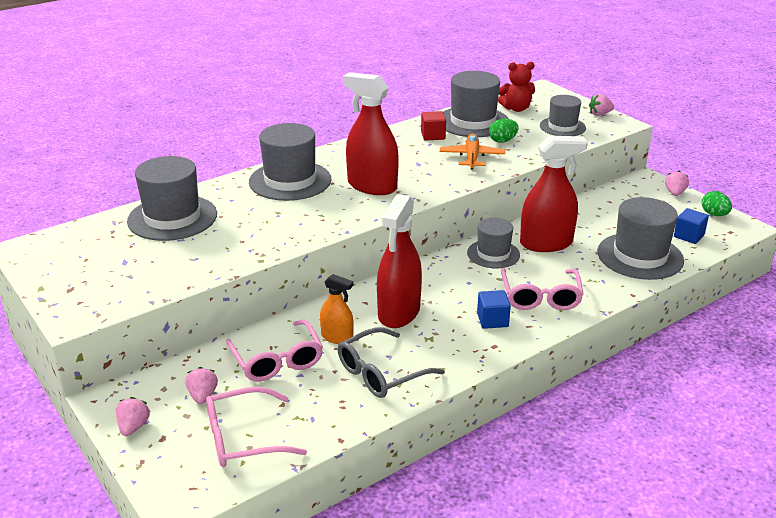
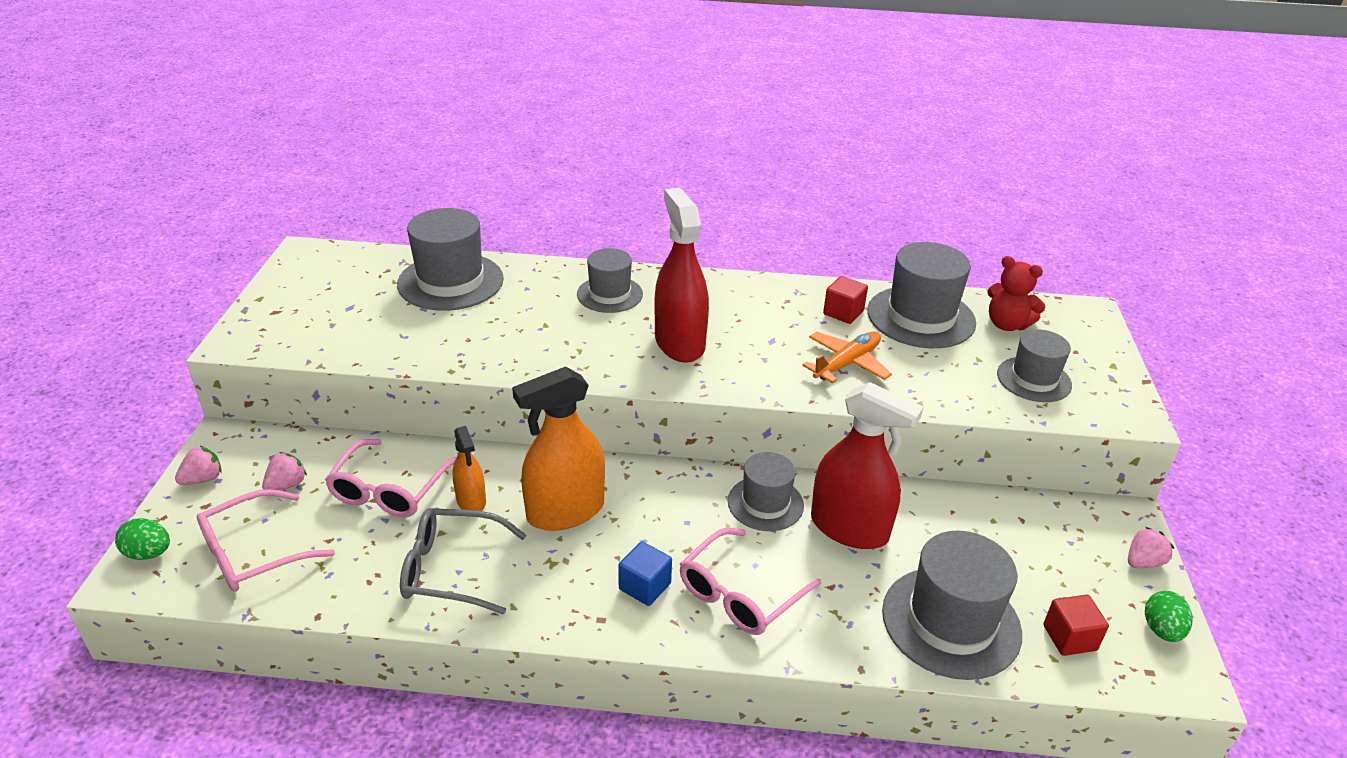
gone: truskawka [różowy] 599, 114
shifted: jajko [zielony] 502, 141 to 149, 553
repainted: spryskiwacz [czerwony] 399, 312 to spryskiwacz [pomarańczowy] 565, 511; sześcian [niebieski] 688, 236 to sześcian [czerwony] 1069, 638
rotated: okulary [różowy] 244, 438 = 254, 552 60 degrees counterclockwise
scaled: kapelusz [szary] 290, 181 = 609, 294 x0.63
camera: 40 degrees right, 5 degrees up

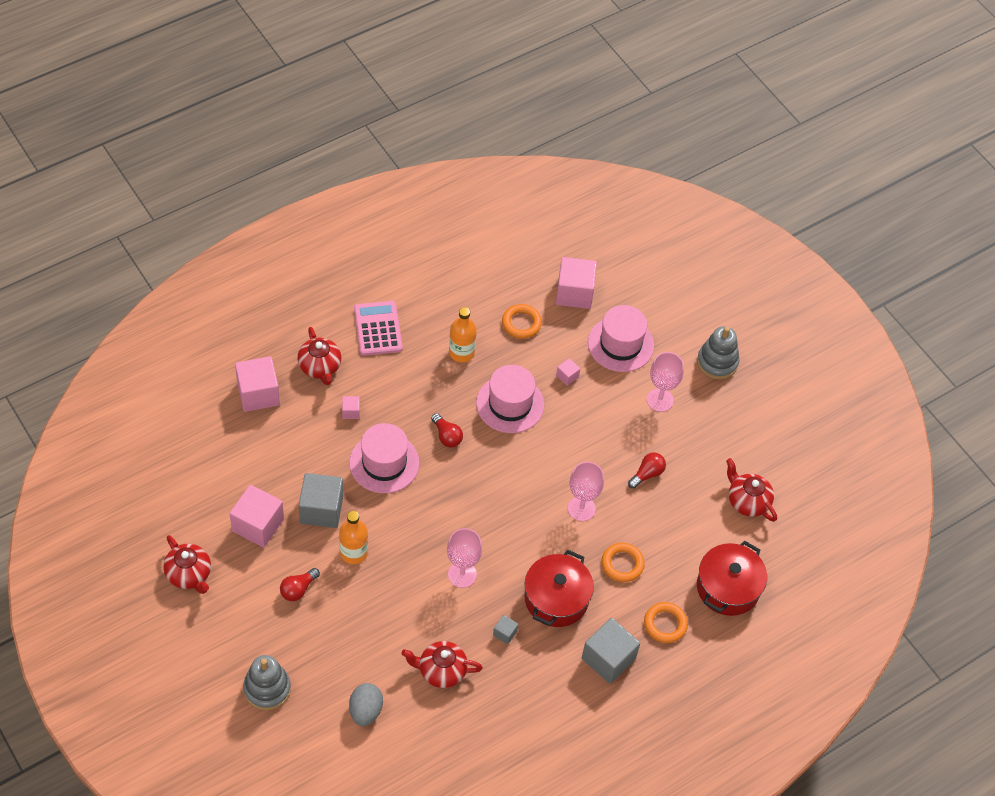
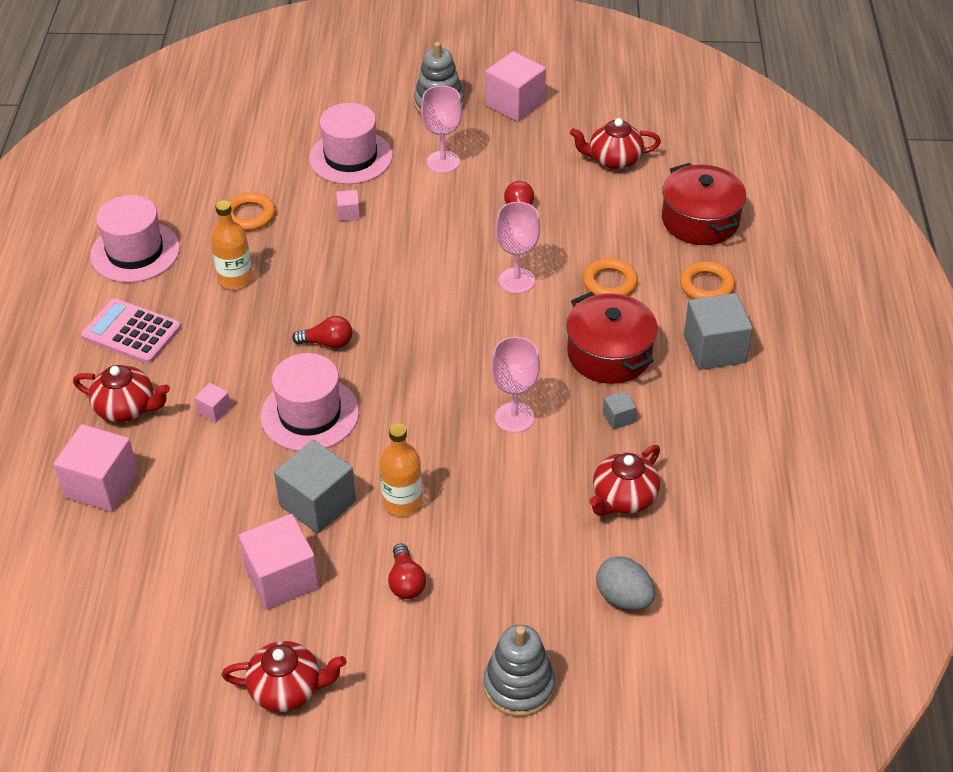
shifted: kapelusz [różowy] 510, 404 to 135, 252; sześcian [różowy] 574, 293 to 515, 104
camera: 50 degrees left, 10 degrees down

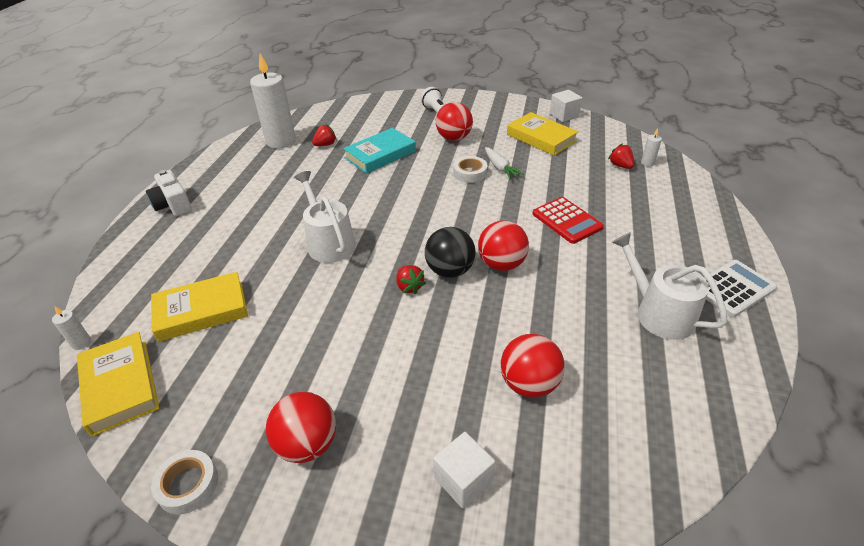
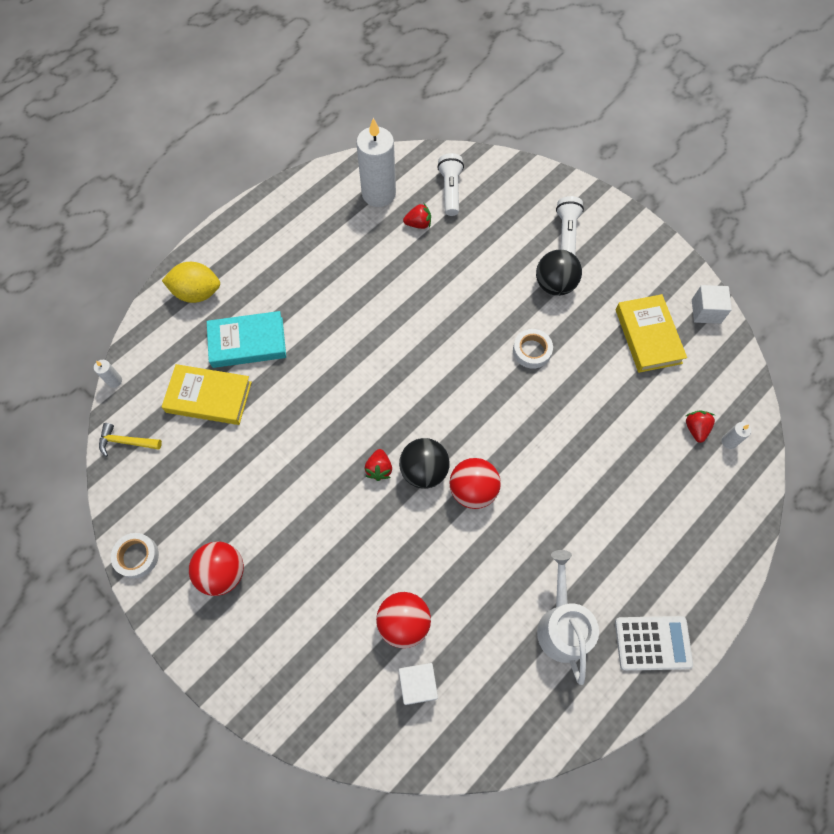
gone: aparat fotograficzny [biały] 173, 205; konewka [biały] 329, 242; marchewka [biały] 500, 168; kalkulator [czerwony] 566, 221
new: cytryna [żółty] 197, 293; latarka [biały] 450, 190
shifted: książka [turkusowy] 380, 155 to 247, 342; sześcian [biały] 463, 479 to 418, 684
swapped: książka [żółty] 120, 386 to młotek [żółty] 126, 442
repainted: piłka [czerwony] 454, 138 to piłka [czarny] 554, 285
camera: 30 degrees right, 25 degrees up

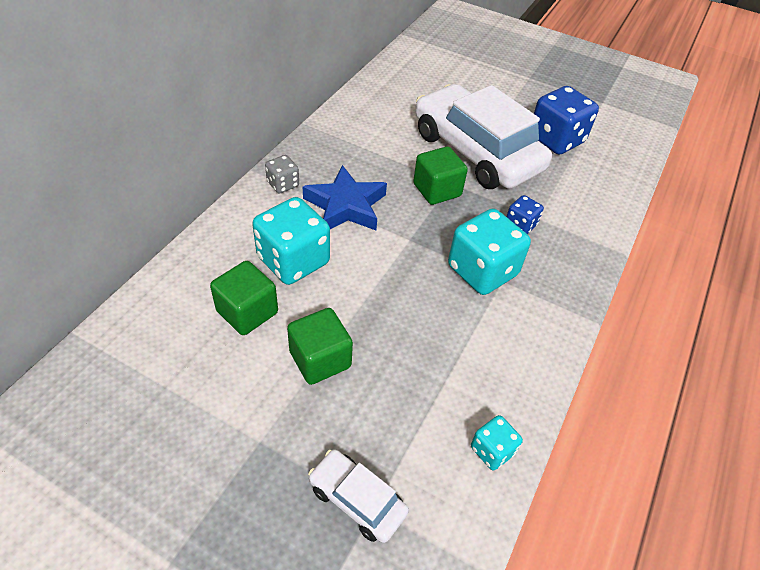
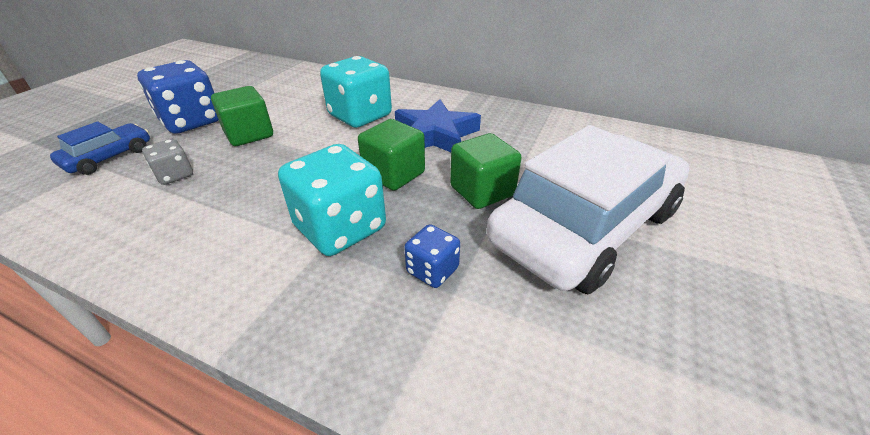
gone: kostka do gry [turkusowy] 492, 450
shifted: kostka do gry [niebieski] 556, 140 to 192, 121; kostka do gry [szary] 283, 184 to 175, 175; sześcian [zielony] 247, 312 to 394, 174
repainted: samochód [biały] 357, 500 to samochód [niebieski] 109, 157
camera: 90 degrees right, 10 degrees down

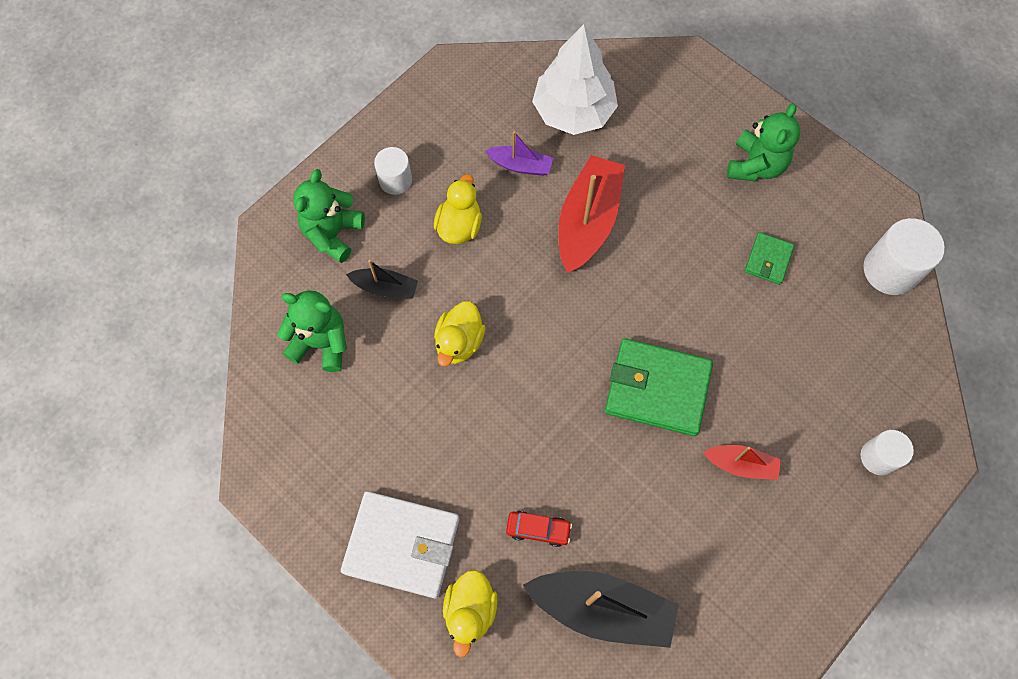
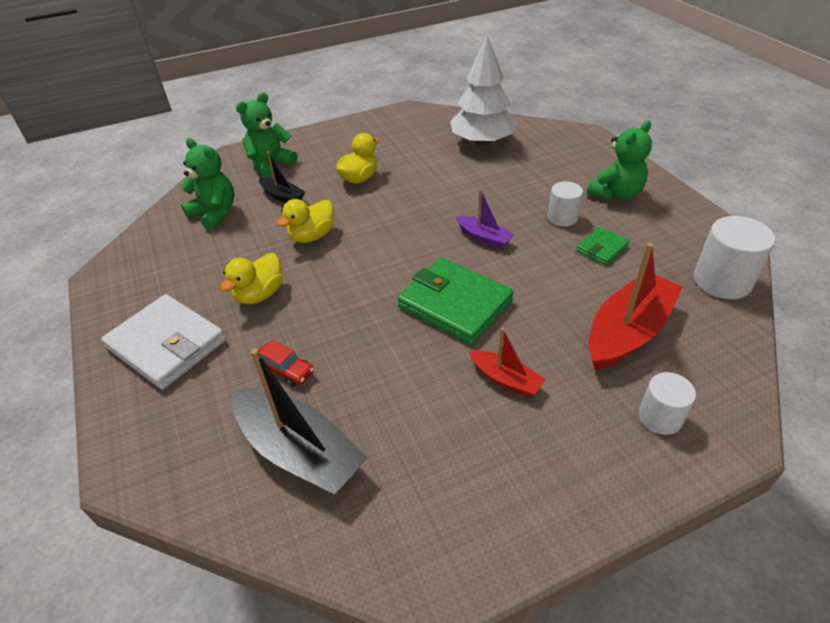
shifted: kaczka [żółty] 470, 611 to 260, 294; łódka [fioletowy] 520, 165 to 484, 238; walec [biały] 395, 180 to 562, 217; łódka [czerwony] 588, 221 to 627, 332
camera: 25 degrees right, 25 degrees down

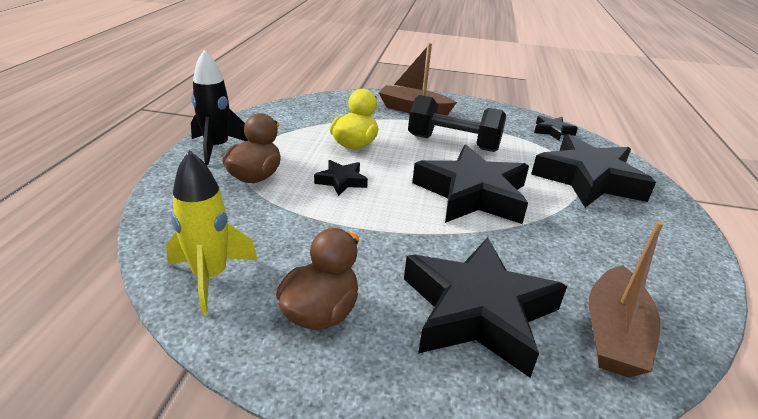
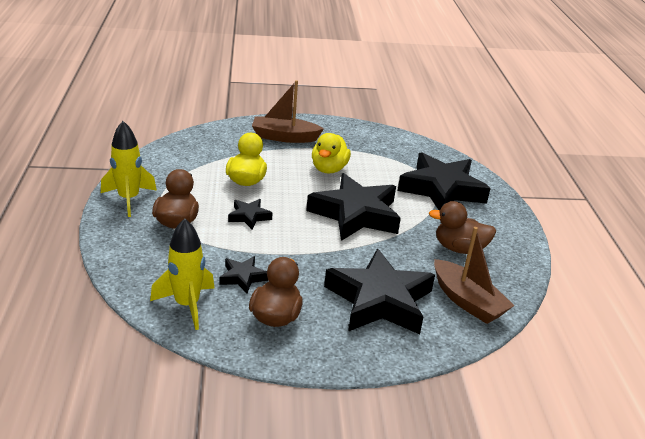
new: kaczka [brązowy] 459, 249
shifted: gwiazda [czarny] 552, 131 to 243, 277
swapped: hantel [czarny] 453, 143 to kaczka [żółty] 329, 169
repainted: rakieta [czarny] 217, 148 to rakieta [żółty] 129, 199
rotated: łódka [brązowy] 613, 334 = 467, 301 45 degrees counterclockwise
camera: 15 degrees left, 0 degrees up

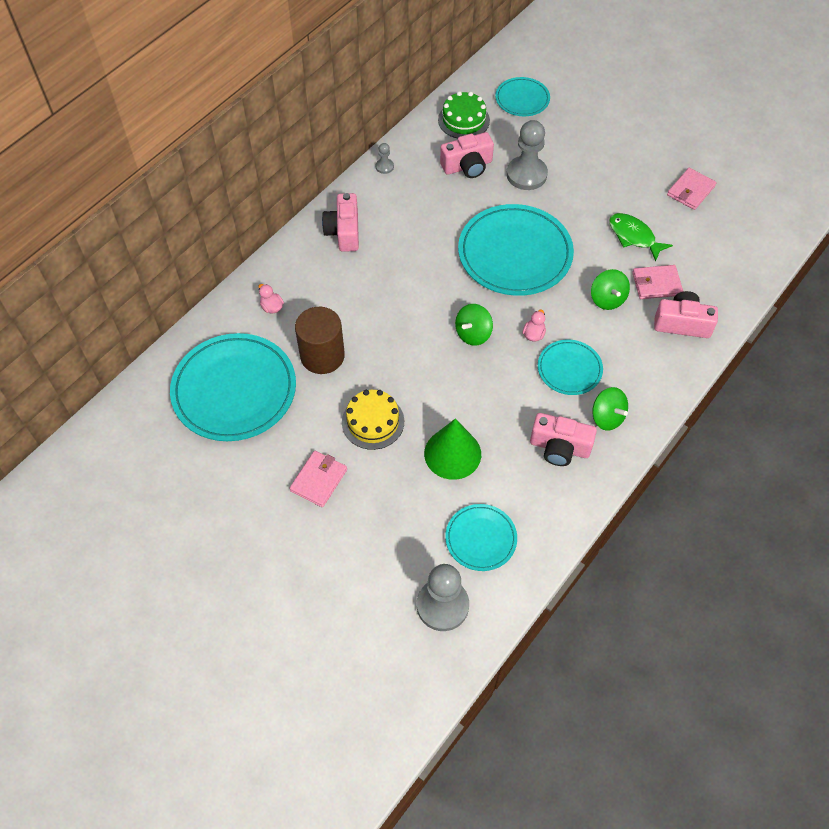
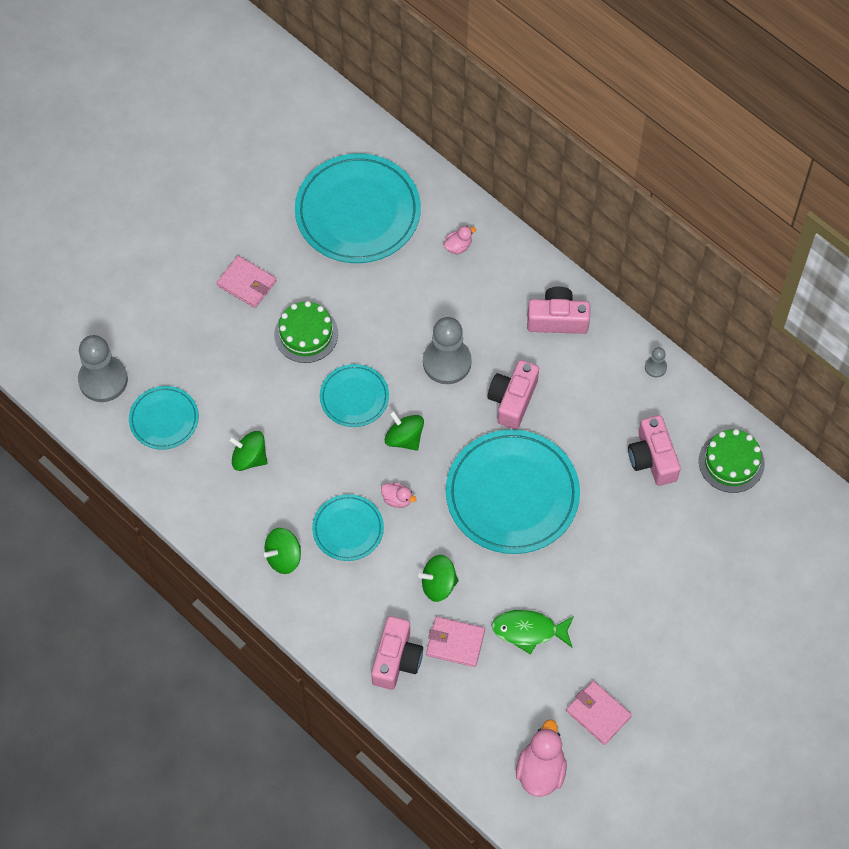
gone: walec [brązowy] 322, 356; stożek [zielony] 452, 453
new: bączek [zielony] 249, 458; kaczka [różowy] 541, 770
shifted: talerz [turkusowy] 522, 99 to 354, 397; pionek [szary] 526, 174 to 447, 362; aparat fotograficzny [różowy] 559, 447 to 512, 400
repainted: tort [żółty] 373, 421 to tort [zielony] 306, 334
rotated: portfel [różowy] 656, 284 = 455, 643 75 degrees counterclockwise; ryba [zielony] 633, 236 = 528, 631 135 degrees counterclockwise
camera: 95 degrees right, 5 degrees up

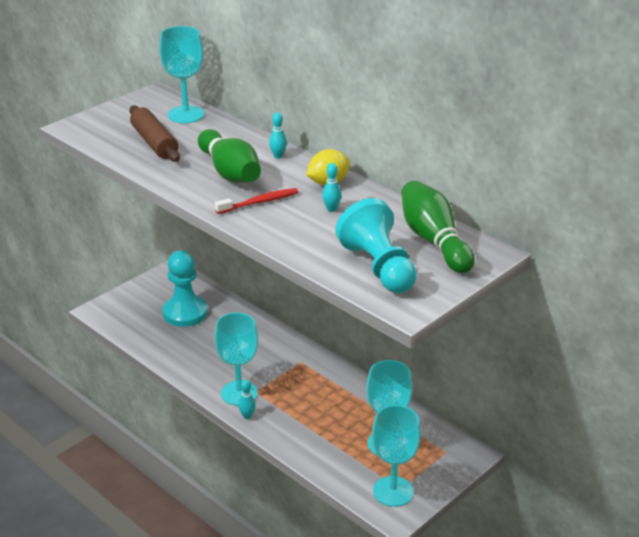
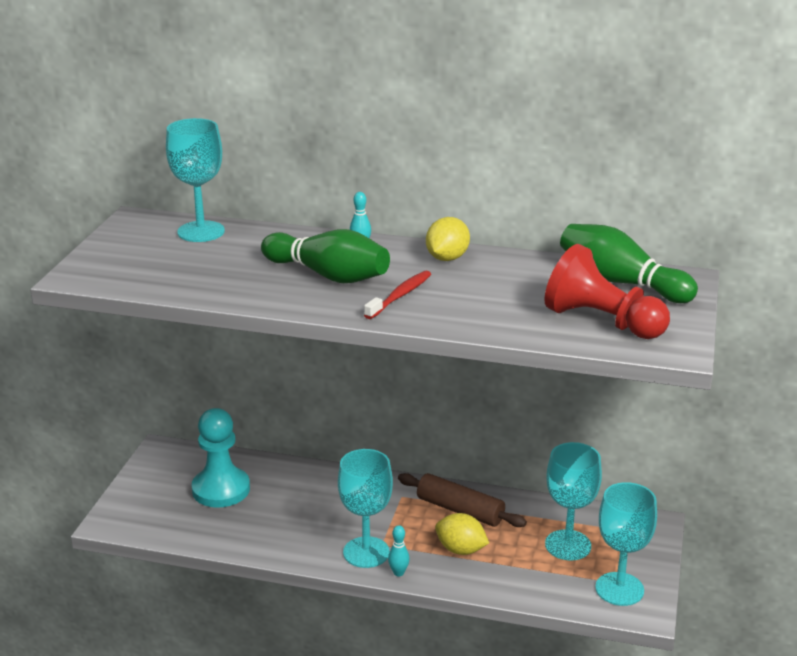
gone: kręgiel [turkusowy] 331, 209
new: cytryna [żółty] 460, 550
shifted: wałek do ciasta [brązowy] 154, 143 to 460, 510
repainted: pionek [turkusowy] 379, 268 to pionek [czerwony] 602, 322
camera: 30 degrees left, 5 degrees down

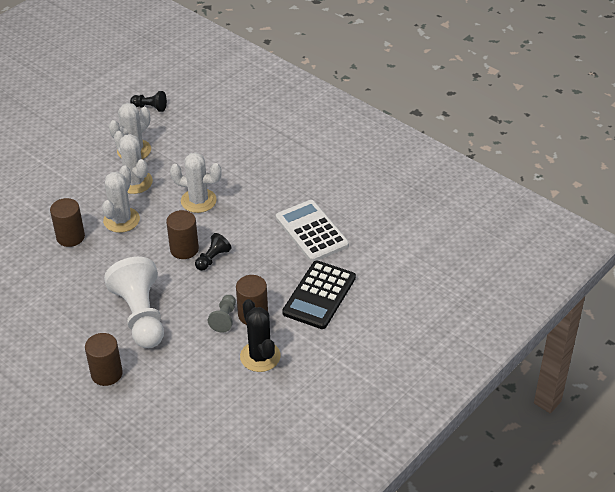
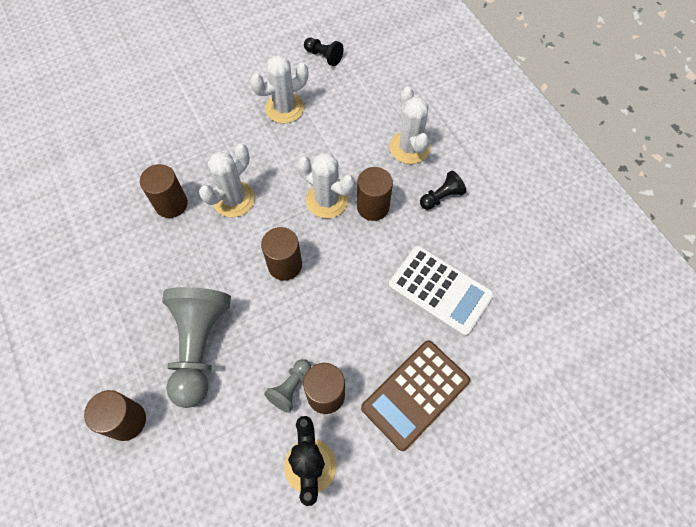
new: walec [brązowy] 373, 207
shifted: kaktus [biały] 135, 182 to 409, 148; pionek [czarny] 212, 259 to 441, 197
repainted: pionek [biały] 141, 316 to pionek [szary] 199, 346; kalkulator [czarny] 319, 295 to kalkulator [brązowy] 415, 394
rotated: kalkulator [biały] 312, 231 = 440, 290 135 degrees clockwise
camera: 20 degrees right, 20 degrees up

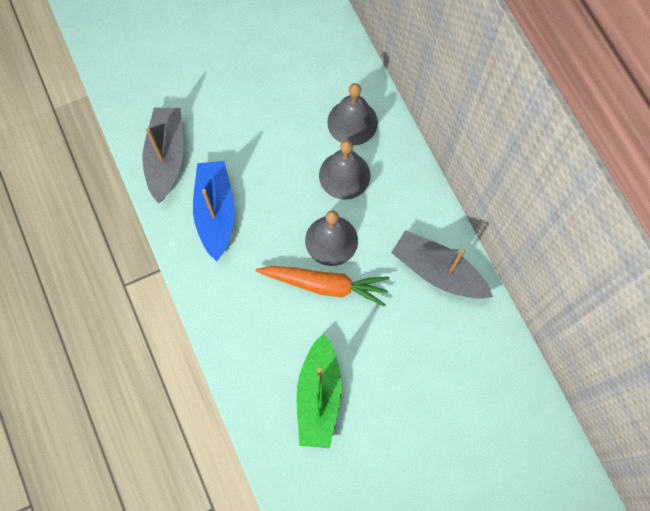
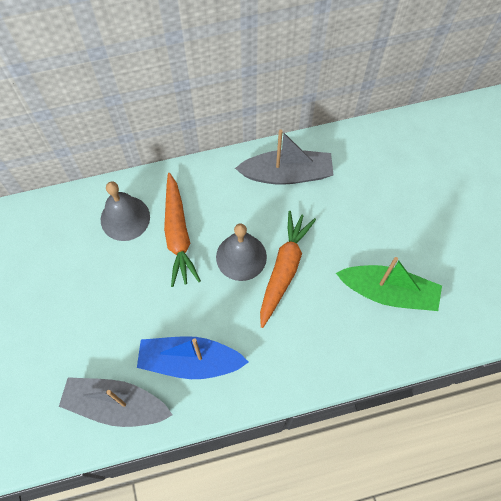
swapped: dzwonek [szary] 344, 175 to marchewka [pomarańczowy] 178, 234
rotated: łódka [szary] 438, 271 = 287, 174 135 degrees counterclockwise
camera: 80 degrees left, 5 degrees down

